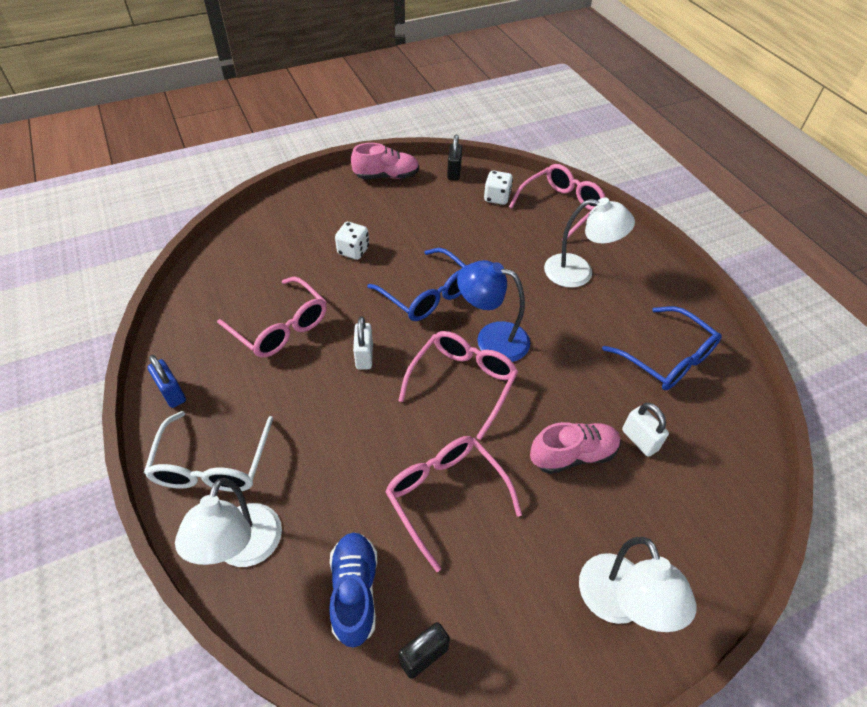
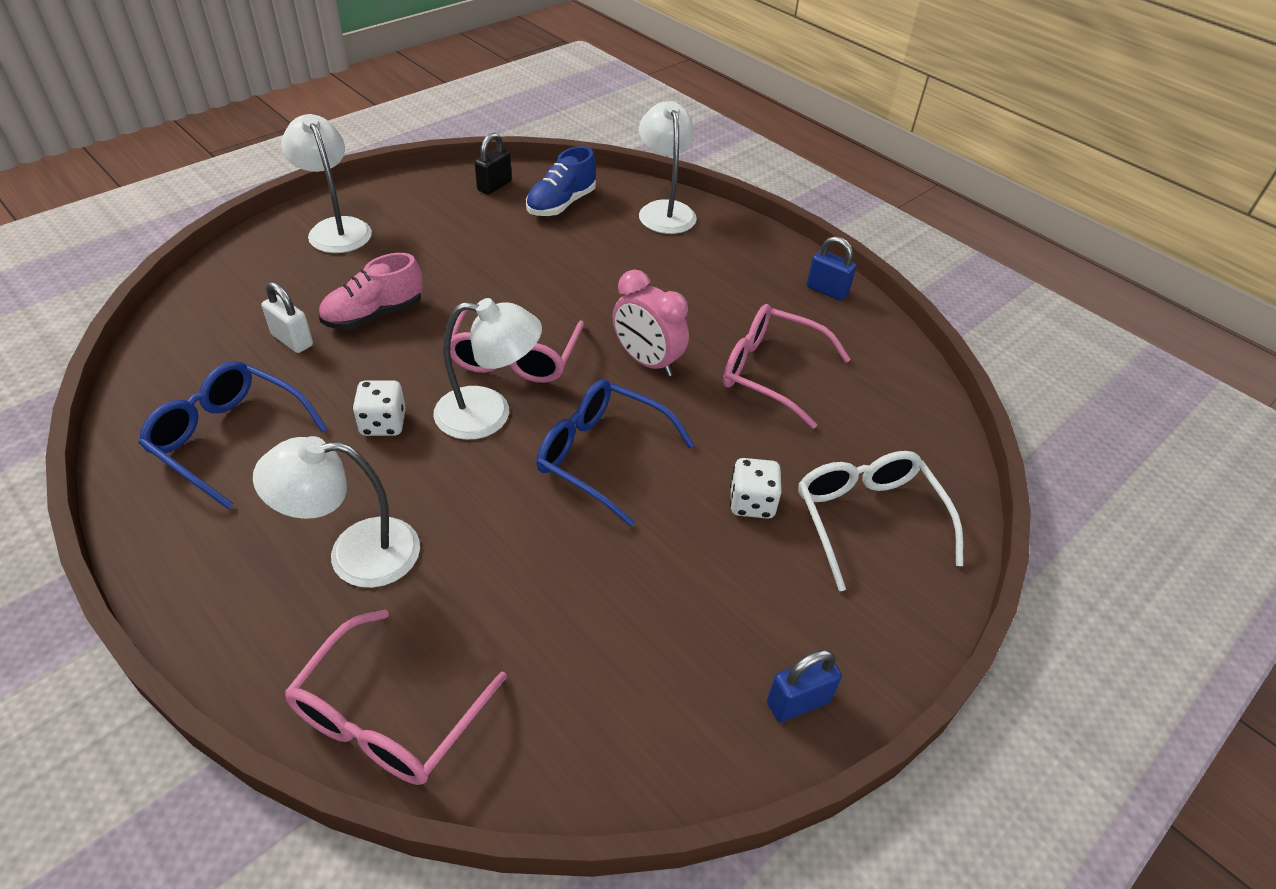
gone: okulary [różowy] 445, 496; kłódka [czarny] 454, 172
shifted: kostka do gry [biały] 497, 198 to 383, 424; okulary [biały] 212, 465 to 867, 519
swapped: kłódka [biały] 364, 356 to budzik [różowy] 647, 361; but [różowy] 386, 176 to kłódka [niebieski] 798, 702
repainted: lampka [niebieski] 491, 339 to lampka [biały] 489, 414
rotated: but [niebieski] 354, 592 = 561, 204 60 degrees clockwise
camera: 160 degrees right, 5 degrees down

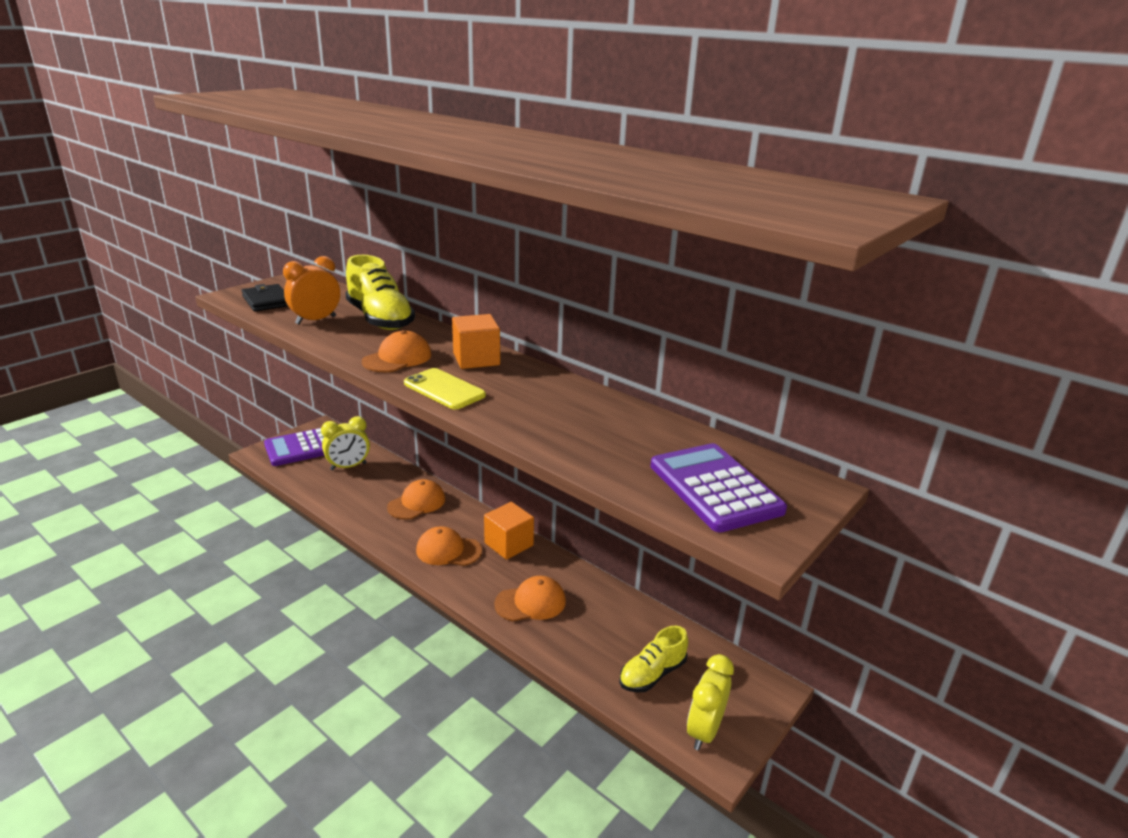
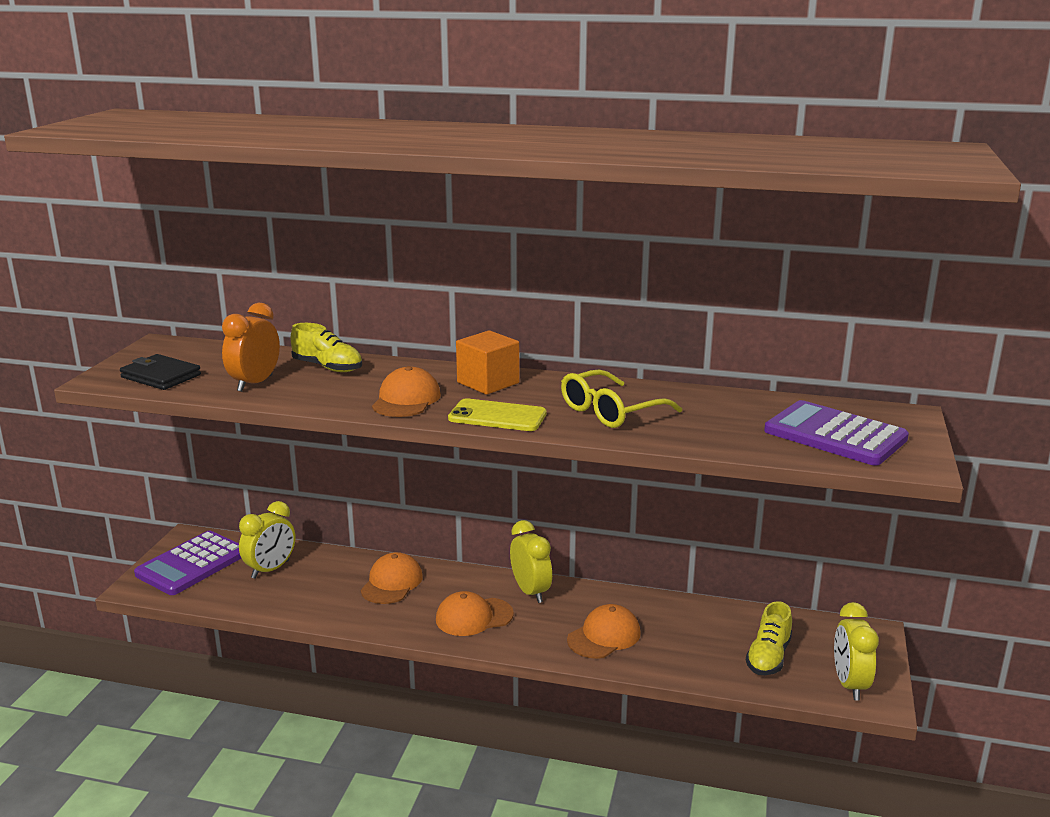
new: okulary [żółty] 611, 411
swapped: sześcian [pomarańczowy] 509, 544 to budzik [żółty] 530, 592
scaled: but [żółty] 380, 319 = 328, 367 x0.62
camera: 25 degrees left, 5 degrees down

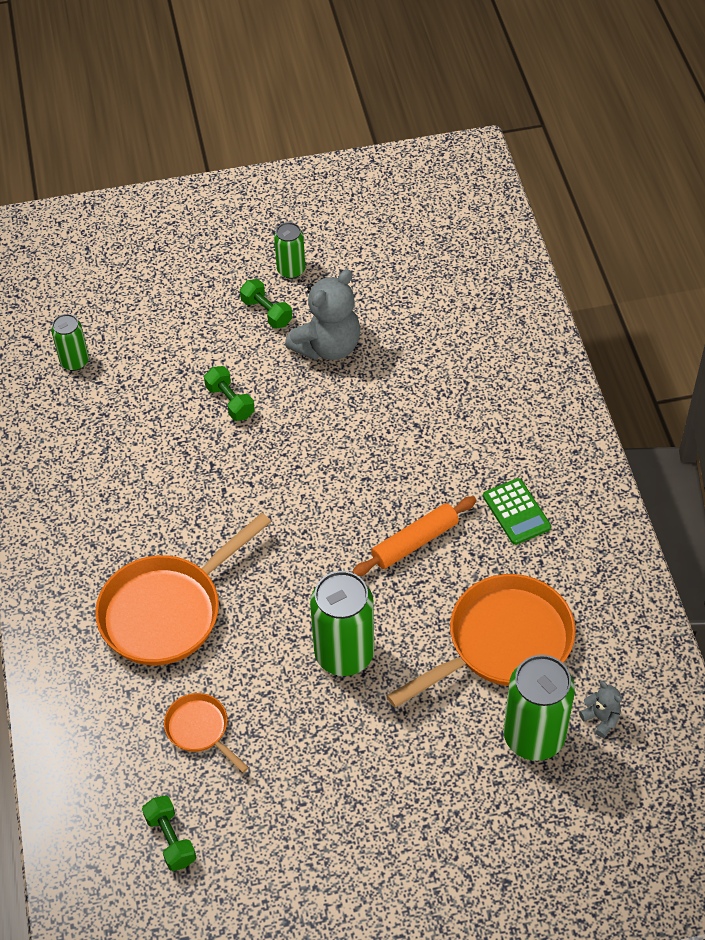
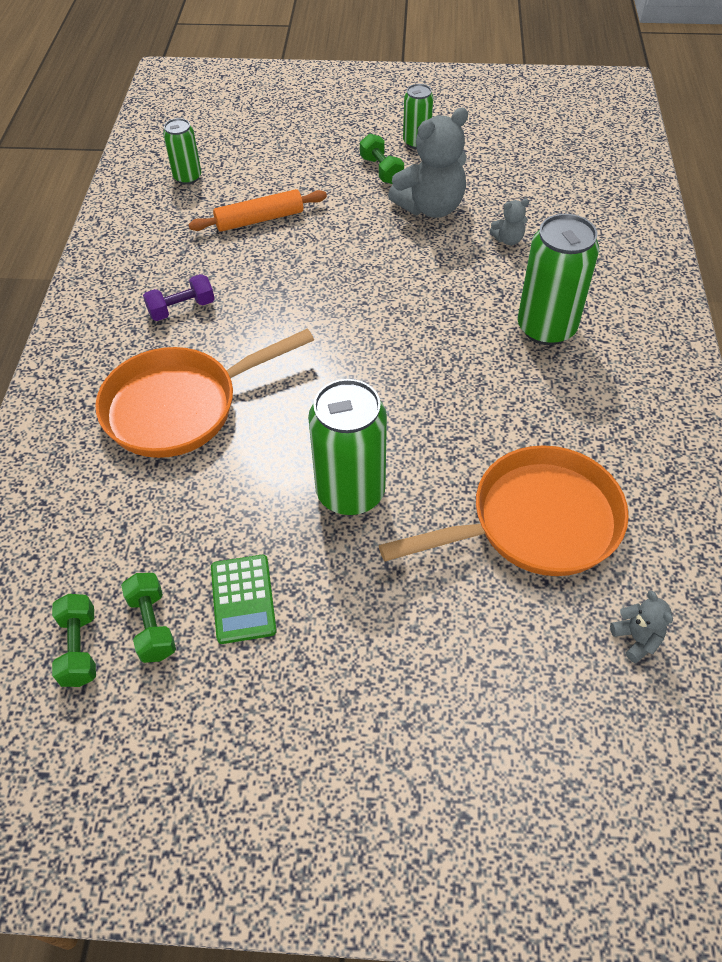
gone: patelnia [pomarańczowy] 200, 730
new: hantel [fioletowy] 182, 308; miś [szary] 508, 240
shifted: hantel [zielony] 230, 402 to 152, 625; wałek do ciasta [pomarańczowy] 415, 542 to 259, 219; kalkulator [zielony] 516, 512 to 243, 599; puszka [zielony] 534, 736 to 546, 328
camera: 15 degrees right, 0 degrees up

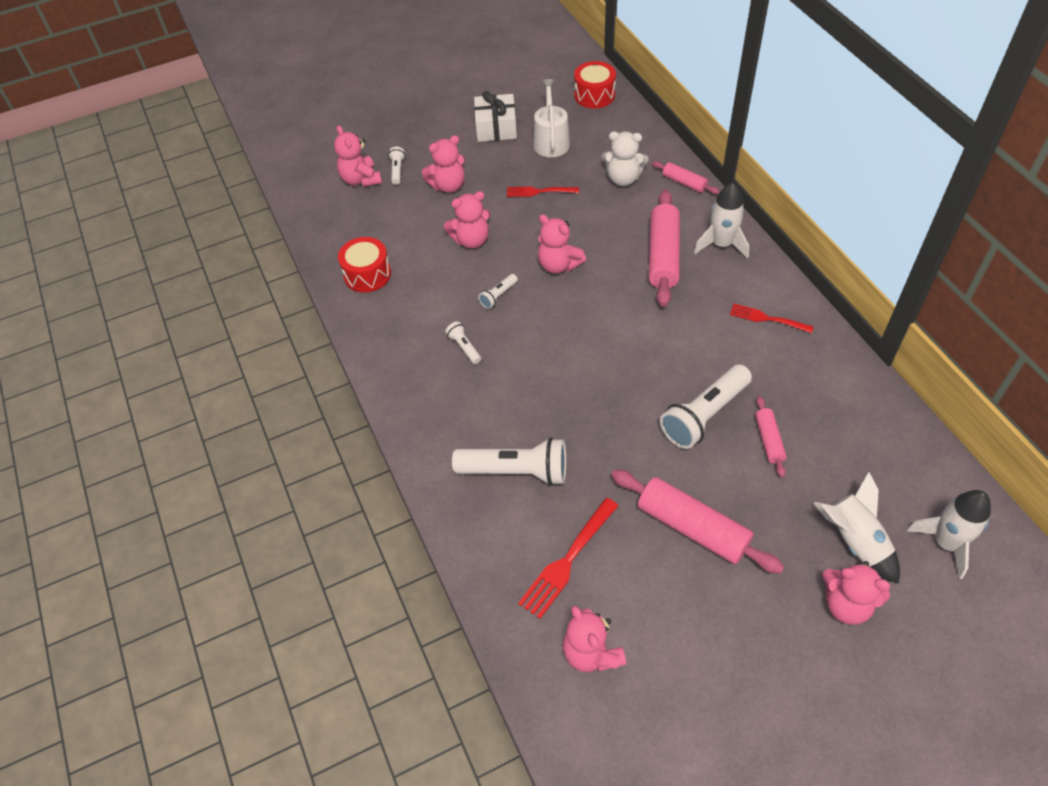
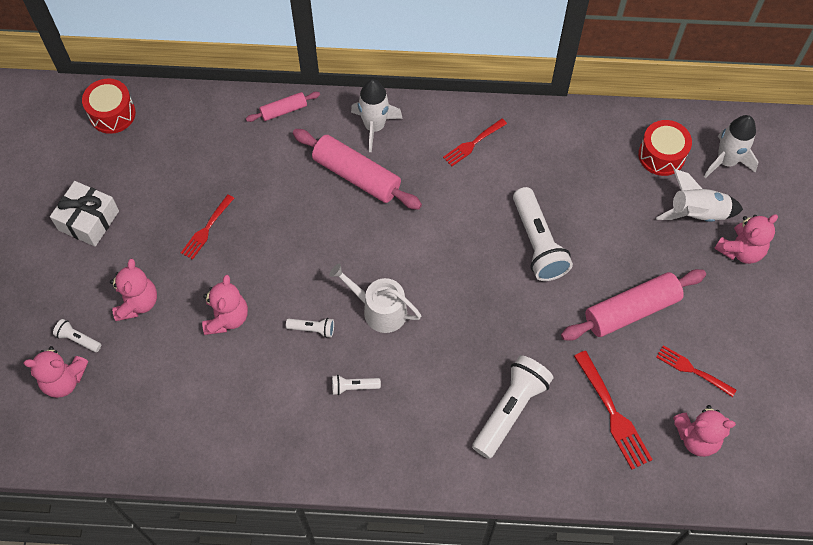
gone: miś [różowy] 558, 265; miś [biały] 623, 178; wałek do ciasta [różowy] 768, 440
new: widelec [czerwony] 693, 370
shifted: konewka [biały] 551, 141 to 379, 310; bęben [czerwony] 367, 274 to 661, 155
rotated: latarka [biały] 498, 296 = 312, 329 60 degrees counterclockwise
camera: 65 degrees left, 10 degrees up

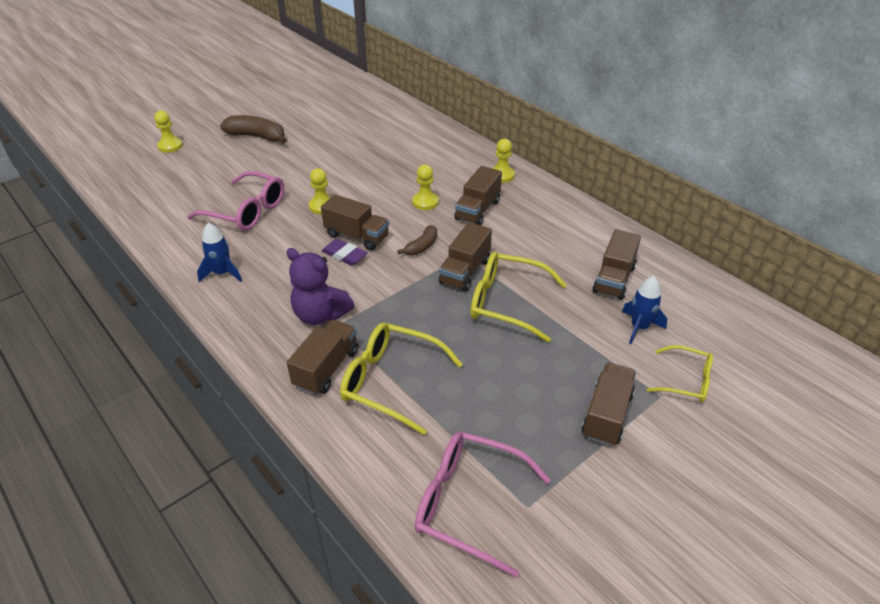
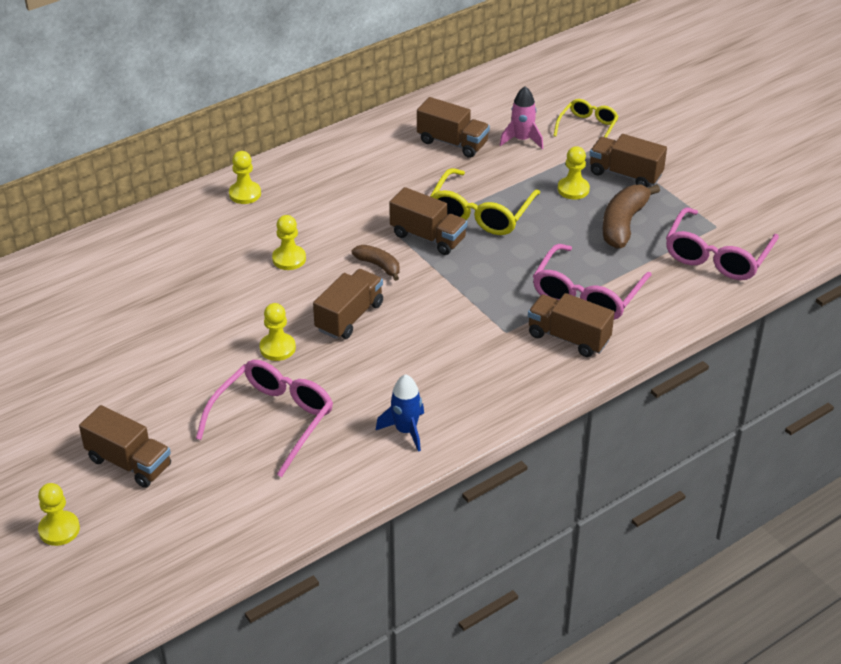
gone: miś [fioletowy] 320, 315; gumka do mazania [fioletowy] 344, 255
new: pionek [żółty] 573, 189
shifted: ciężarówka [brązowy] 477, 210 to 129, 462; banan [brązowy] 257, 137 to 623, 224
repainted: rakieta [niebieski] 639, 327 to rakieta [różowy] 522, 140; okulary [żółty] 391, 382 to okulary [różowy] 587, 294
camera: 85 degrees left, 0 degrees up

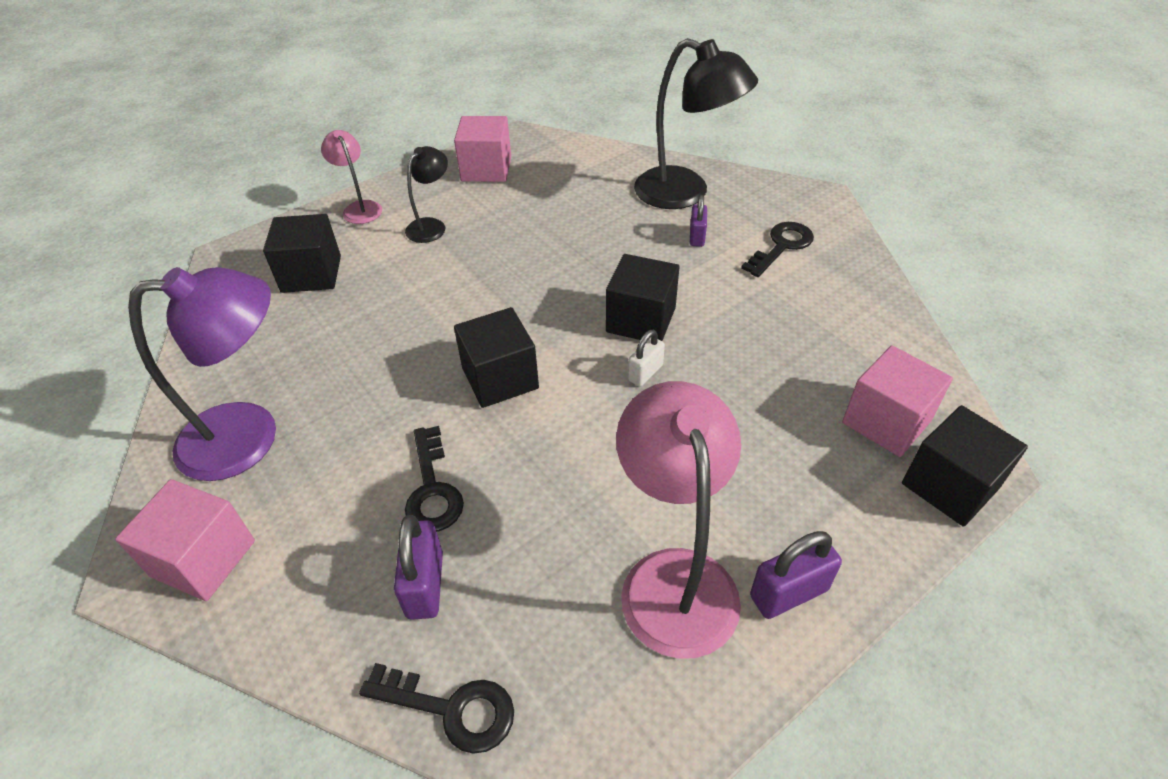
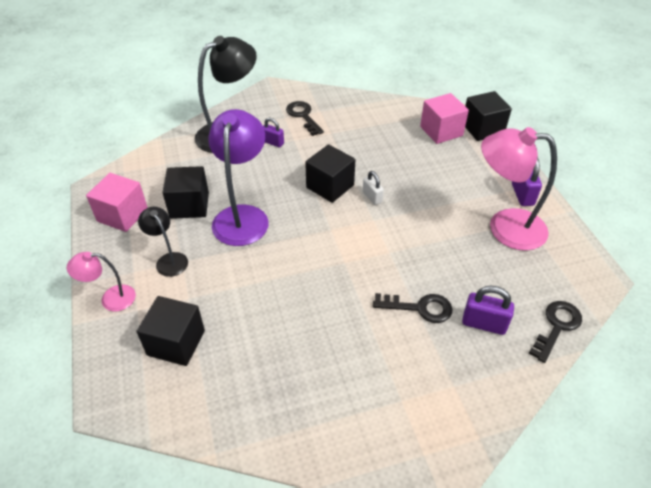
gone: sześcian [różowy] 203, 558
shifted: sześcian [czarny] 500, 378 to 189, 205; lampka [fioletowy] 249, 436 to 243, 216
camera: 70 degrees left, 0 degrees up

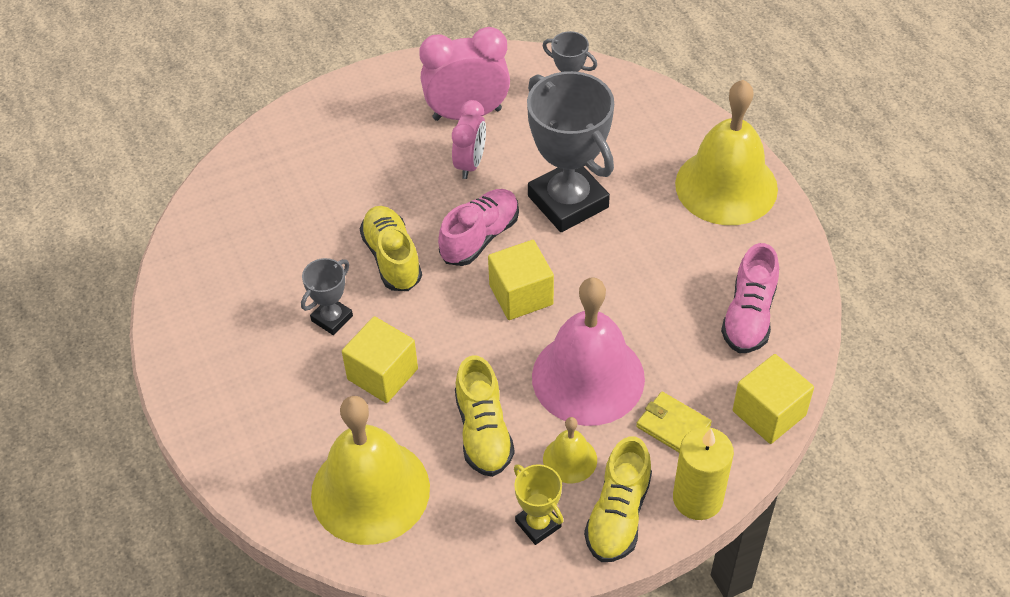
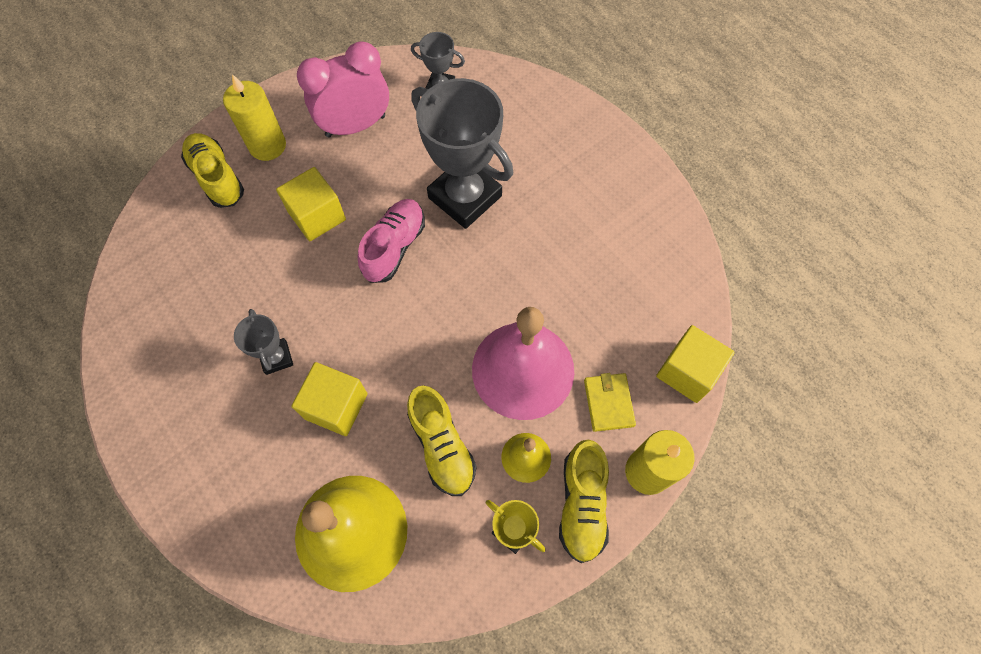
gone: budzik [różowy] 470, 163; dzwonek [żółty] 726, 186; but [różowy] 749, 316
new: świeca [żółty] 267, 146
shifted: but [żółty] 392, 258 to 217, 178; sześcian [żółty] 521, 295 to 317, 216
rotated: puchar [szary] 332, 318 = 276, 358 45 degrees counterclockwise; portfel [żółty] 673, 426 = 608, 403 60 degrees clockwise
camera: 15 degrees left, 15 degrees up

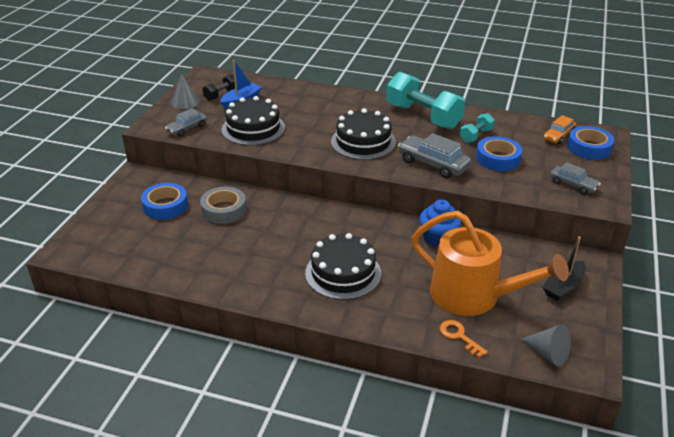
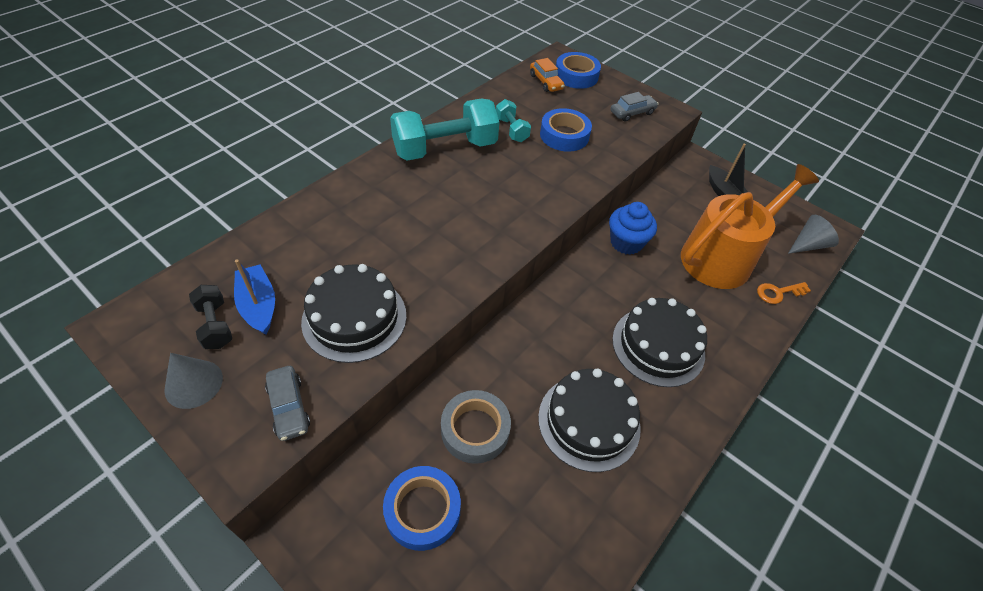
gone: samochód [szary] 433, 164
shifted: tort [czarny] 363, 142 to 589, 422
camera: 70 degrees left, 15 degrees up

